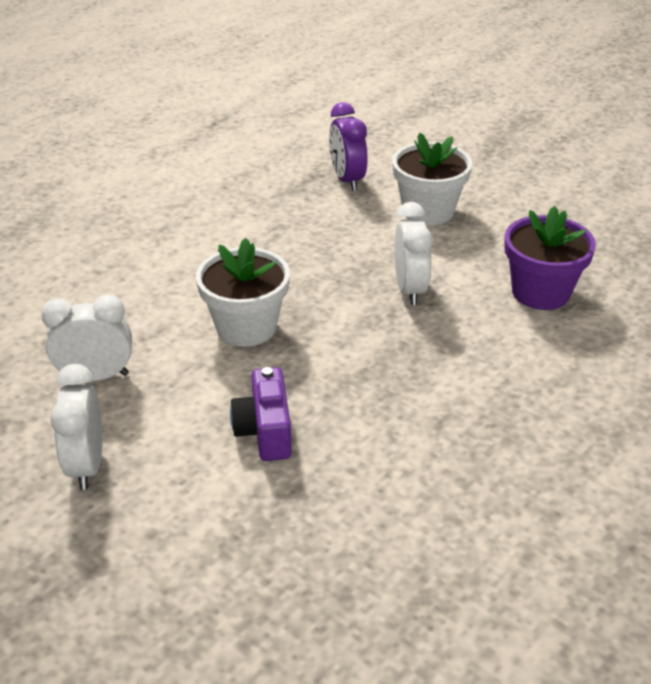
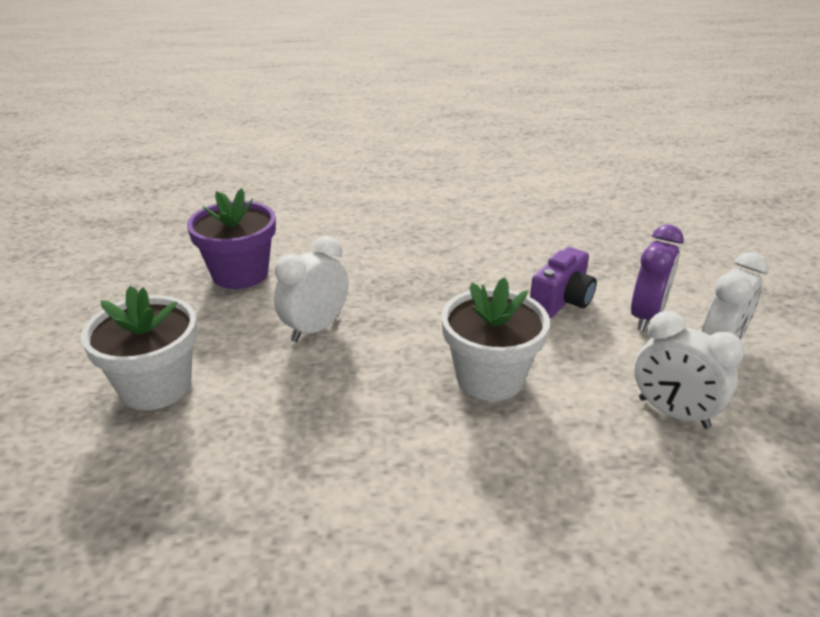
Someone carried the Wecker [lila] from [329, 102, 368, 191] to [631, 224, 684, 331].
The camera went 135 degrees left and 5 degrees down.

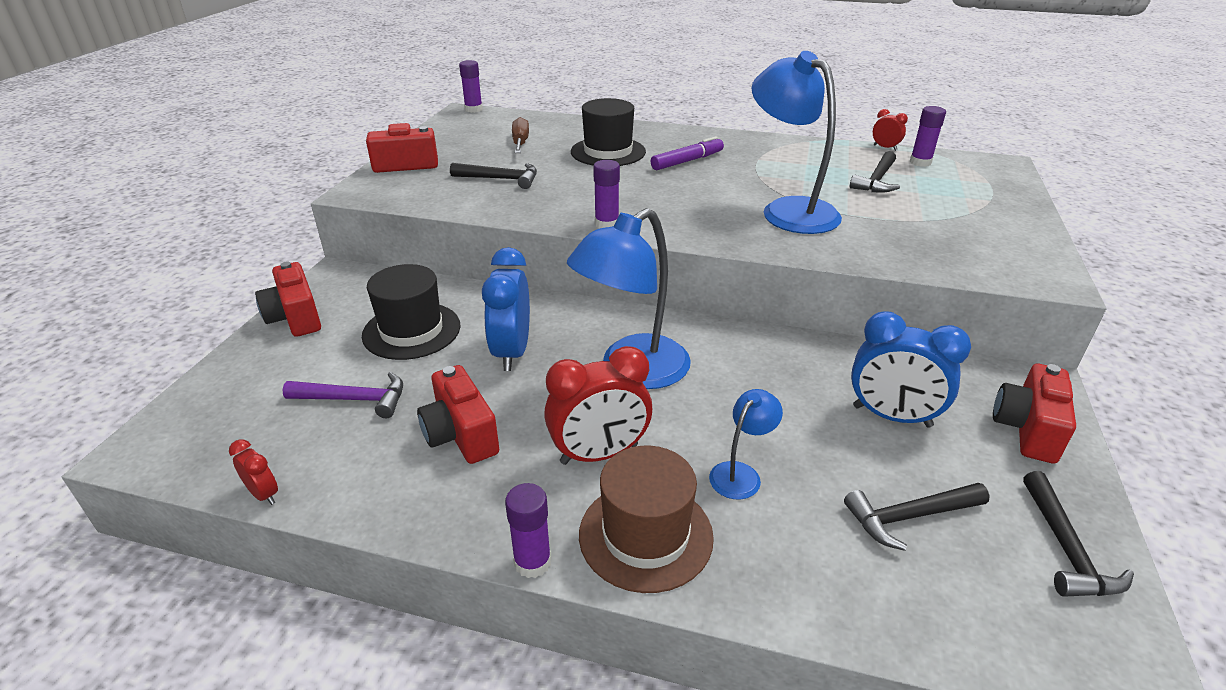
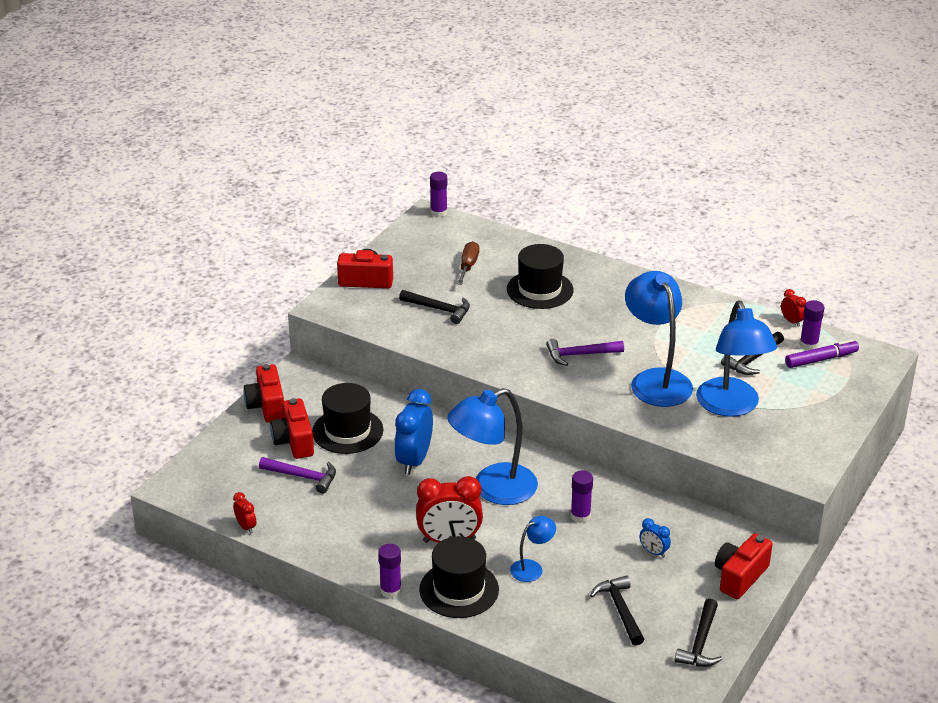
Someone carried the Kamera [rot] from [417, 365, 499, 464] to [270, 398, 314, 459].
Someone repainted the Hut [braun] at [579, 446, 714, 593], which became the Hut [schwarz] at [419, 536, 499, 618].
Someone carried the Klebestift [lila] from [593, 160, 620, 229] to [571, 470, 593, 523].
Someone carried the Filzstift [lila] from [651, 136, 724, 170] to [785, 339, 859, 368].
Someone rotated the Hammer [schwarz] at [844, 483, 990, 551] by 75 degrees clockwise.
Someone scaled the Wecker [blau] at [851, 312, 971, 428] by 0.48.
Someone put down the Hammer [lila] at [546, 339, 624, 366].
Someone put down the Lampe [blau] at [696, 301, 777, 417].
The camera went 15 degrees right and 0 degrees up.

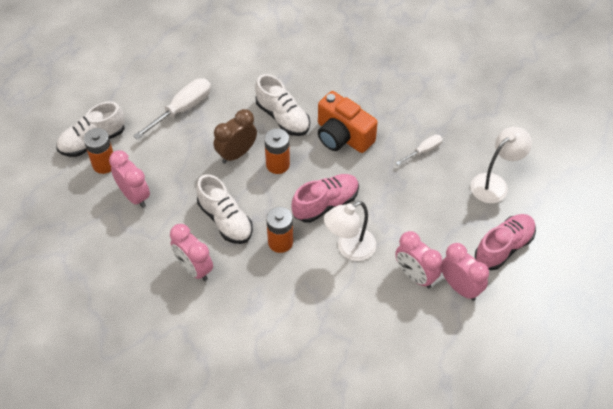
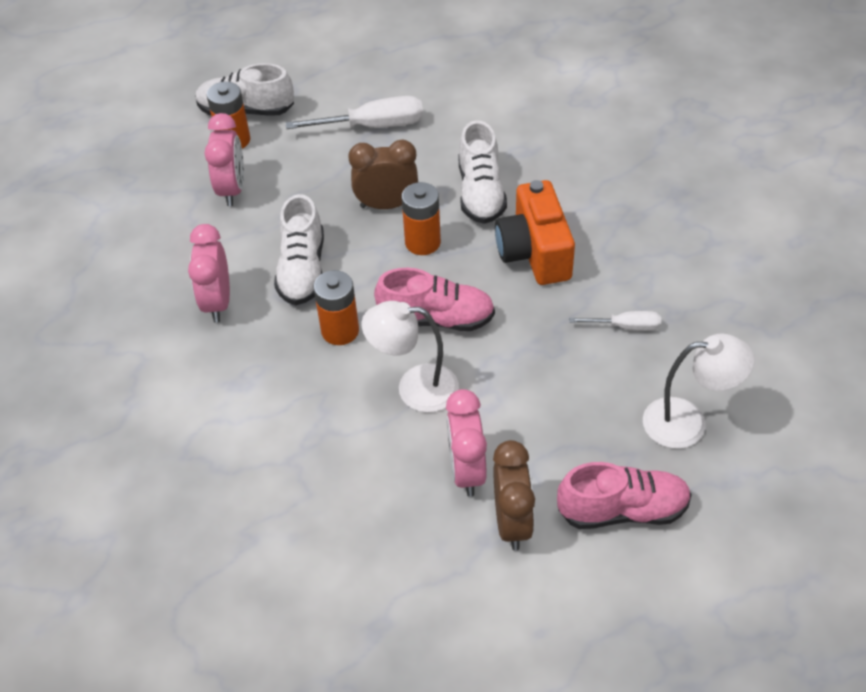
Someone repainted the Wecker [rosa] at [441, 243, 489, 301], which became the Wecker [braun] at [493, 440, 535, 551].
The camera went 40 degrees right and 5 degrees down.

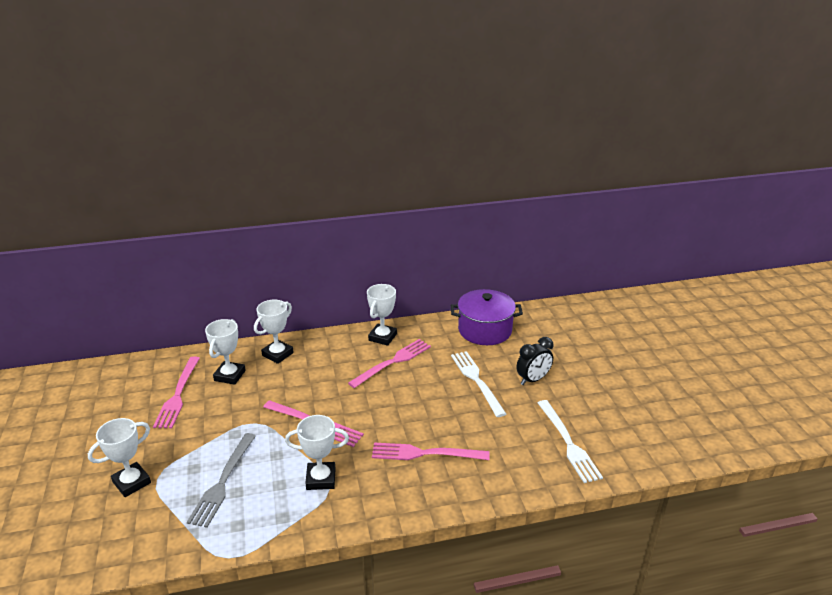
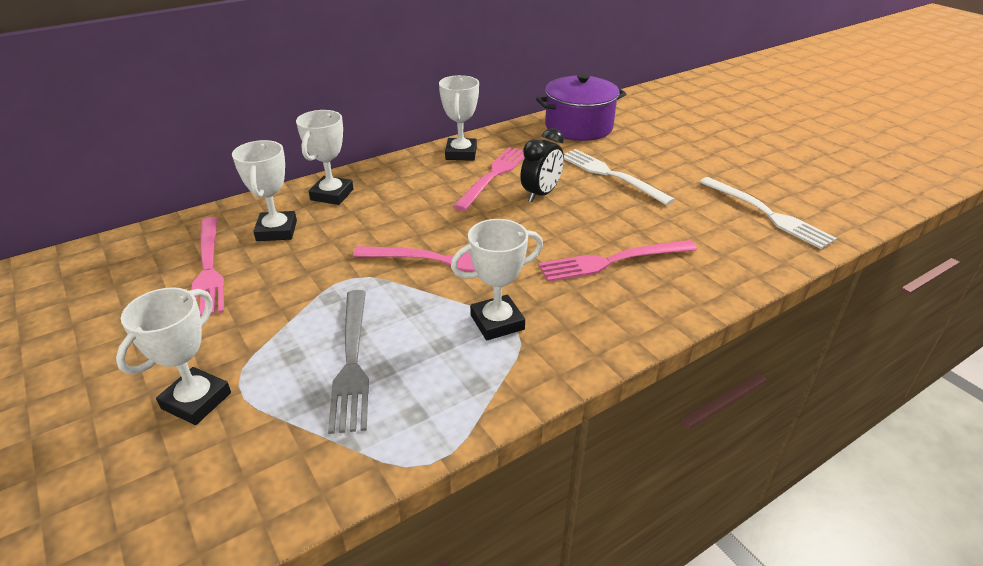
Someone carried the Wecker [schwarz] from [516, 337, 554, 385] to [520, 128, 564, 202].
The camera went 20 degrees left and 5 degrees up.

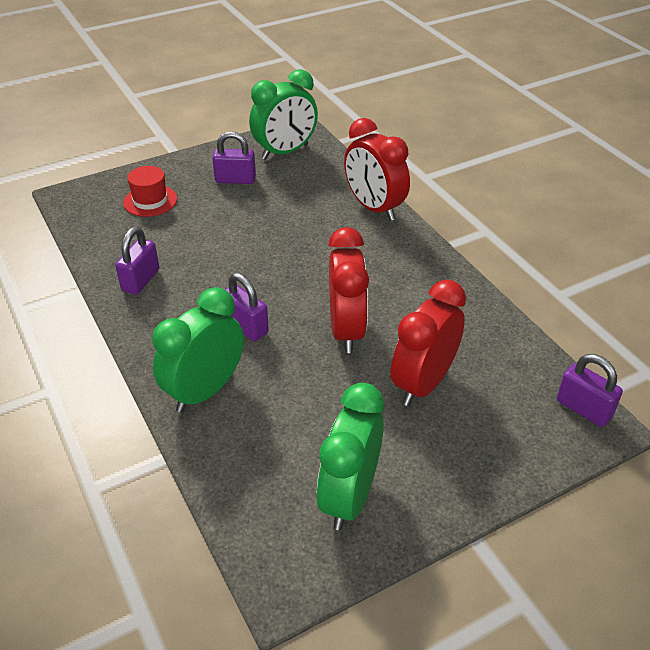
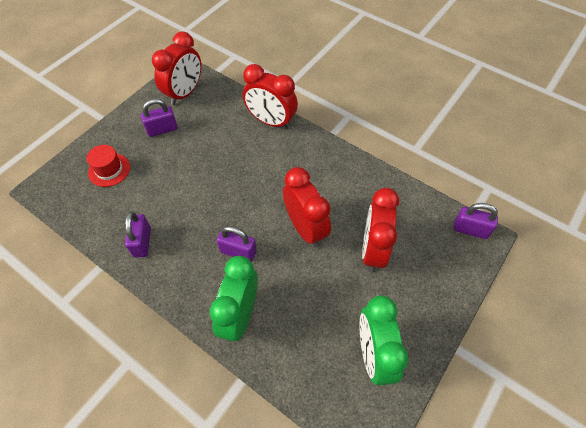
Someone repainted the Wecker [grün] at [249, 69, 318, 160], which became the Wecker [rot] at [152, 31, 201, 105].
The camera went 25 degrees left and 15 degrees up.

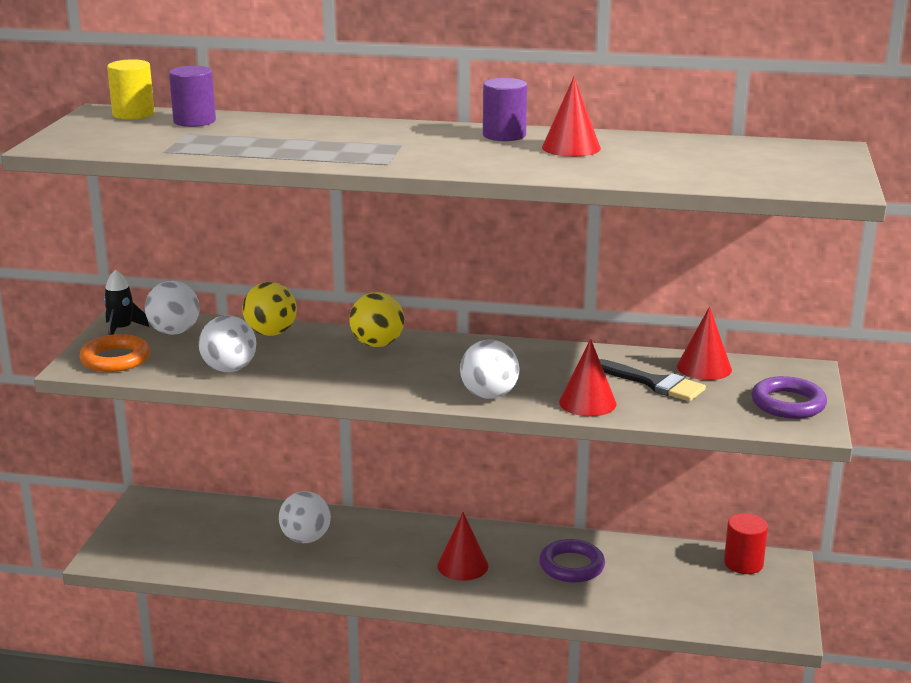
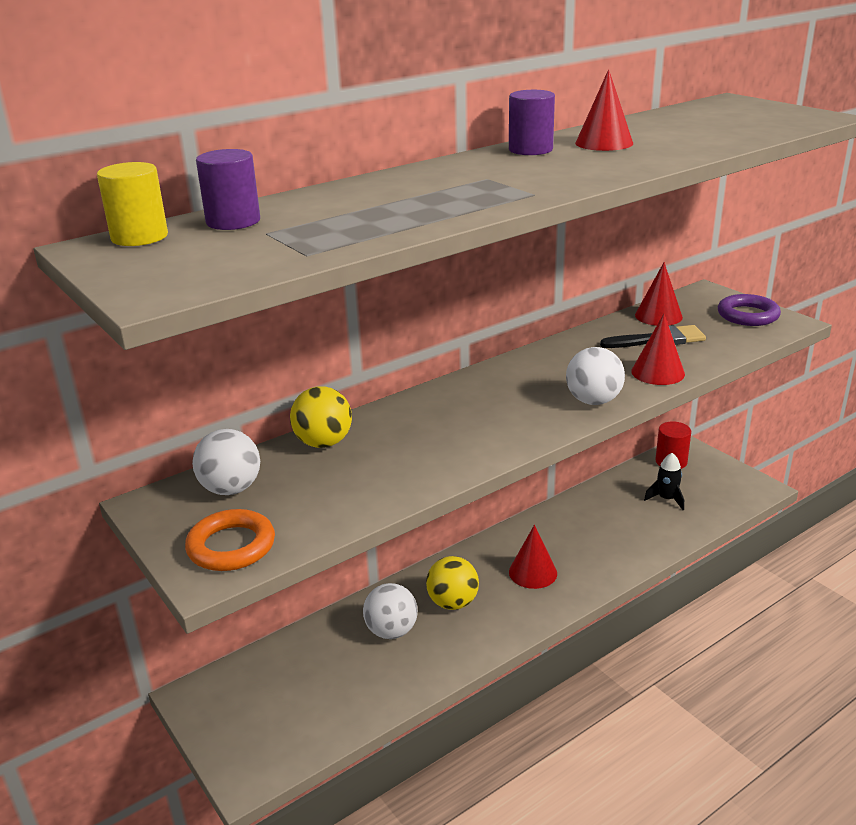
Someone carried the Rakete [schwarz] from [104, 270, 149, 335] to [644, 453, 684, 510].
Someone took away the Ball [weiß] at [199, 315, 256, 372].
Someone carried the Ball [gelb] from [349, 292, 404, 347] to [426, 556, 479, 610].
Someone took away the Ring [lila] at [539, 539, 605, 583].
The camera went 45 degrees left and 5 degrees up.

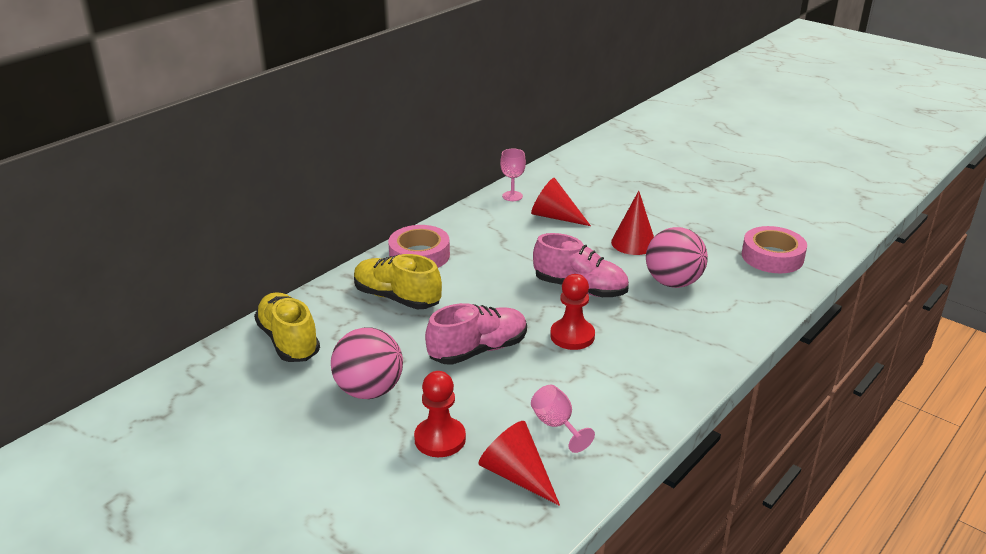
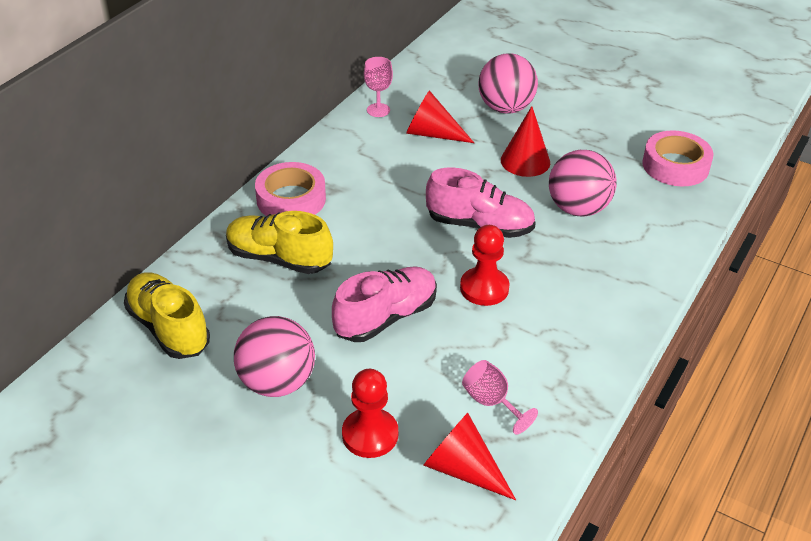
Someone put down the Ball [rosa] at [479, 53, 538, 114].
The camera went 10 degrees left and 10 degrees up.

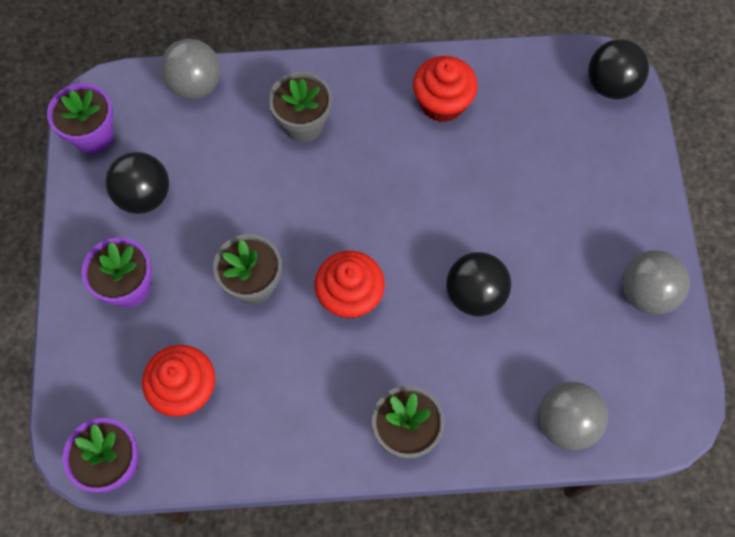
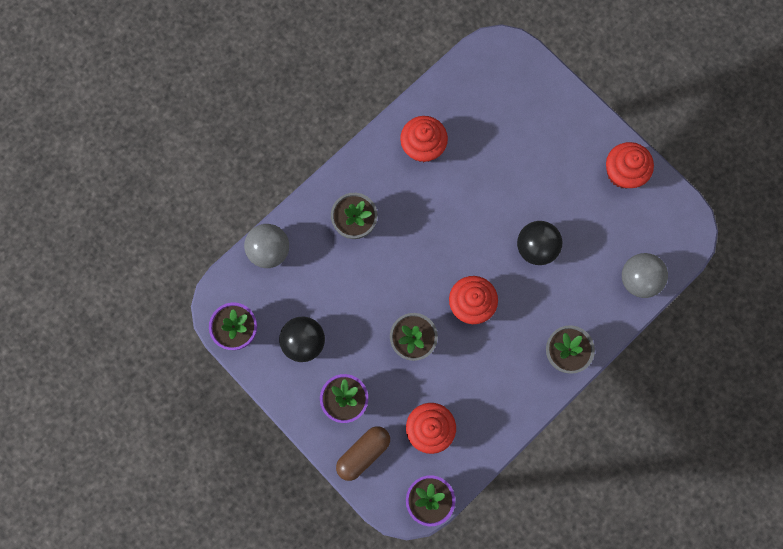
Someone took away the Ball [schwarz] at [588, 39, 649, 99].
Someone swapped the Ball [grau] at [622, 250, 690, 315] for the Muffin [rot] at [606, 142, 654, 188].
Someone put down the Kapsel [braun] at [336, 426, 390, 481].
The camera went 40 degrees left and 10 degrees up.

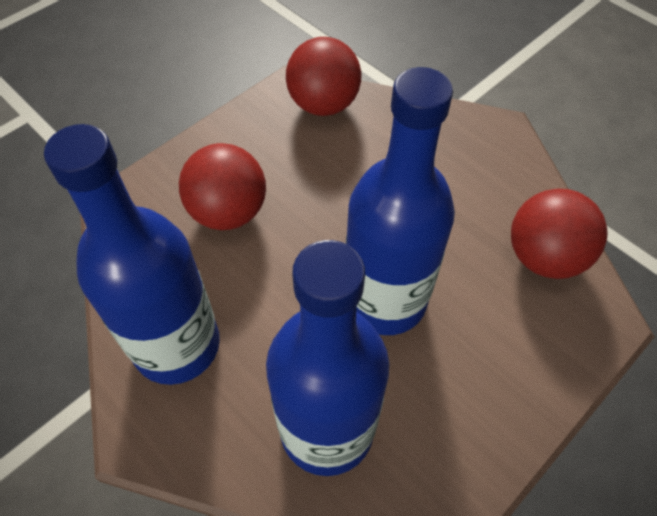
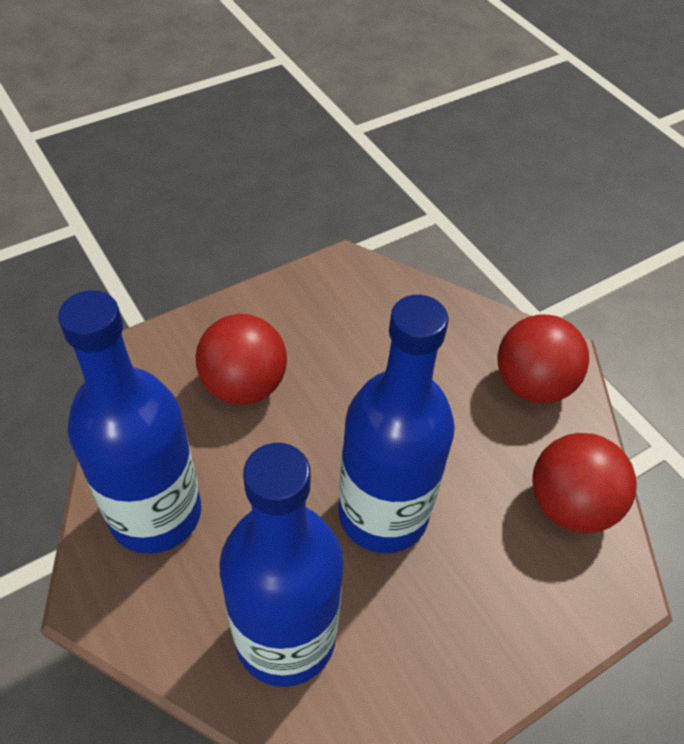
Someone carried the Ball [rot] from [286, 37, 361, 116] to [498, 314, 589, 403].
The camera went 10 degrees right and 5 degrees down.

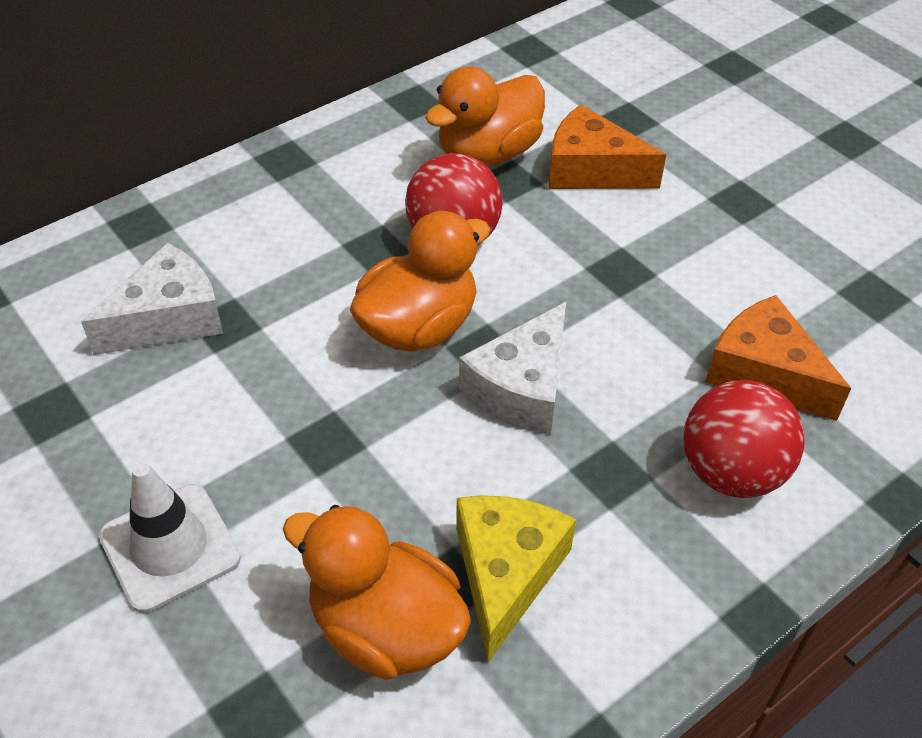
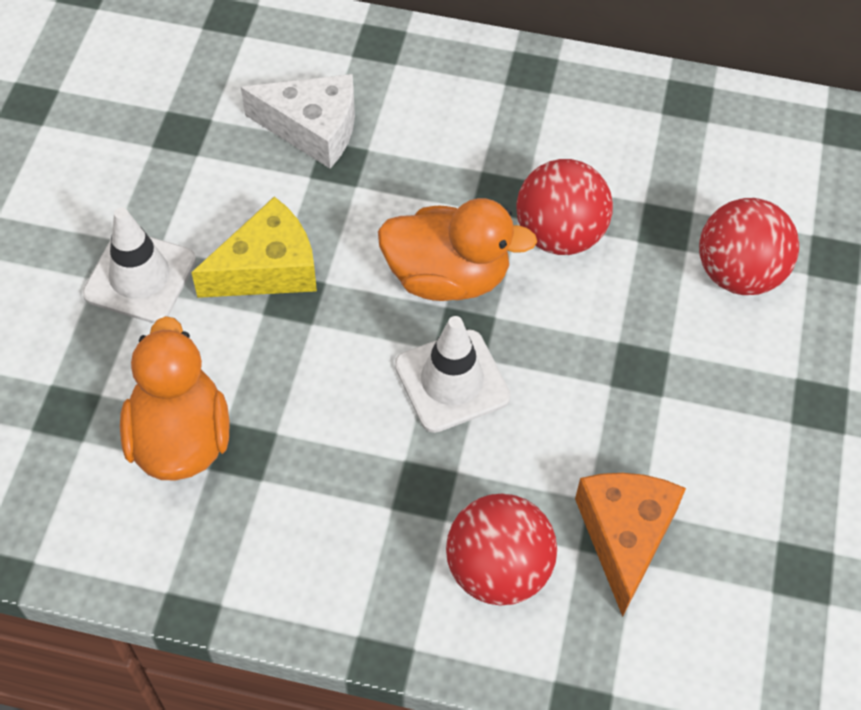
Someone took away the Ente [orange] at [425, 66, 545, 166].
Someone carried the Käse [gelb] from [456, 495, 576, 662] to [191, 196, 317, 298].
Someone swapped the Käse [weiß] at [459, 302, 566, 435] for the Leitkegel [weiß] at [395, 316, 511, 433].
Someone swapped the Käse [orange] at [549, 105, 666, 189] for the Ball [rot] at [699, 198, 799, 295].
The camera went 50 degrees right and 10 degrees up.

